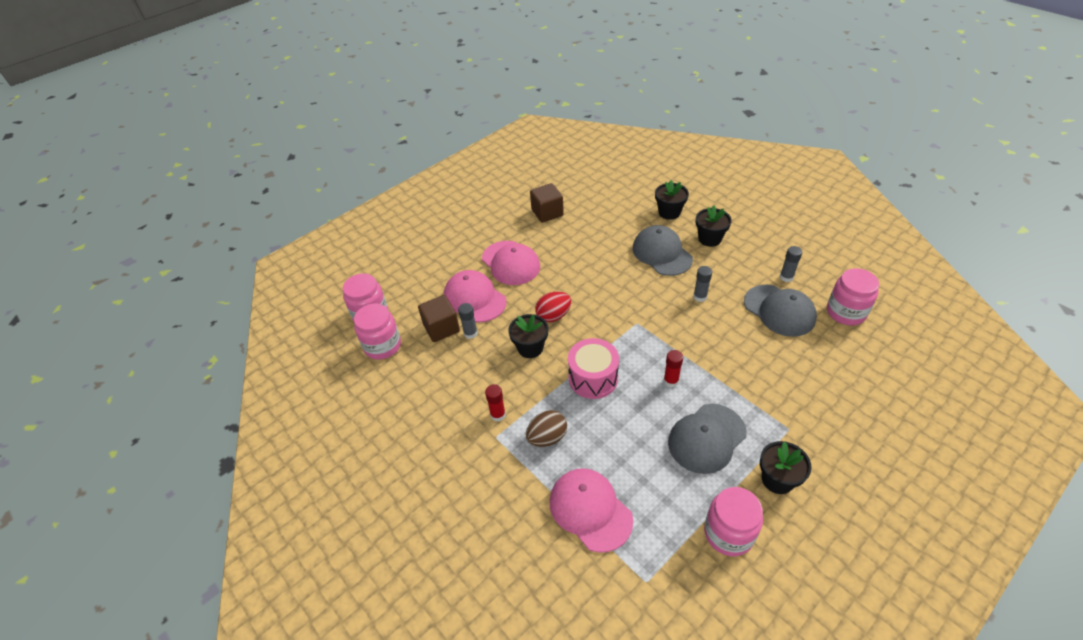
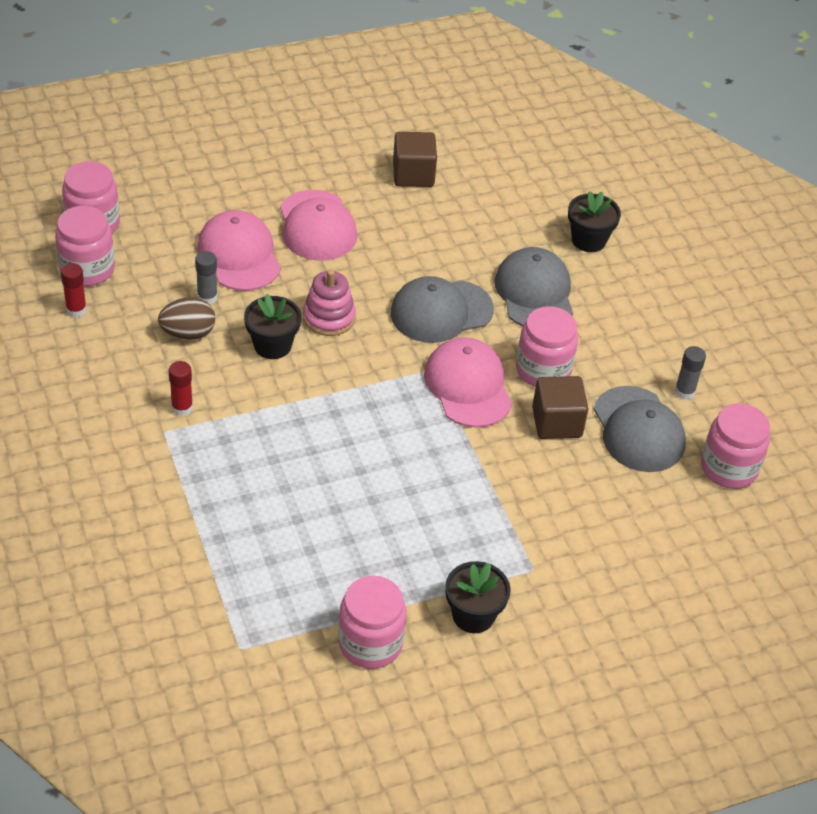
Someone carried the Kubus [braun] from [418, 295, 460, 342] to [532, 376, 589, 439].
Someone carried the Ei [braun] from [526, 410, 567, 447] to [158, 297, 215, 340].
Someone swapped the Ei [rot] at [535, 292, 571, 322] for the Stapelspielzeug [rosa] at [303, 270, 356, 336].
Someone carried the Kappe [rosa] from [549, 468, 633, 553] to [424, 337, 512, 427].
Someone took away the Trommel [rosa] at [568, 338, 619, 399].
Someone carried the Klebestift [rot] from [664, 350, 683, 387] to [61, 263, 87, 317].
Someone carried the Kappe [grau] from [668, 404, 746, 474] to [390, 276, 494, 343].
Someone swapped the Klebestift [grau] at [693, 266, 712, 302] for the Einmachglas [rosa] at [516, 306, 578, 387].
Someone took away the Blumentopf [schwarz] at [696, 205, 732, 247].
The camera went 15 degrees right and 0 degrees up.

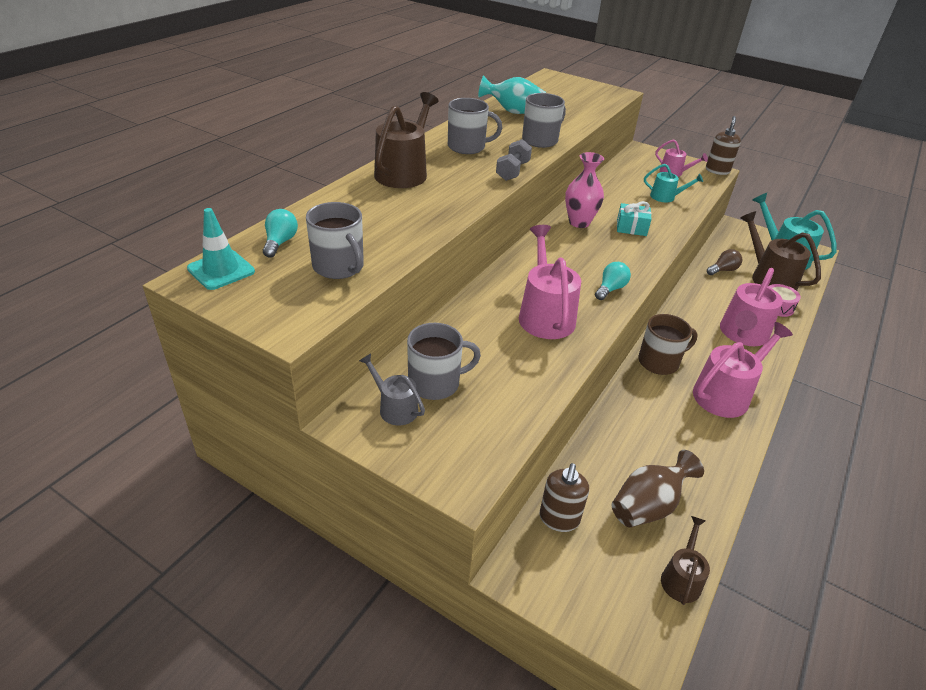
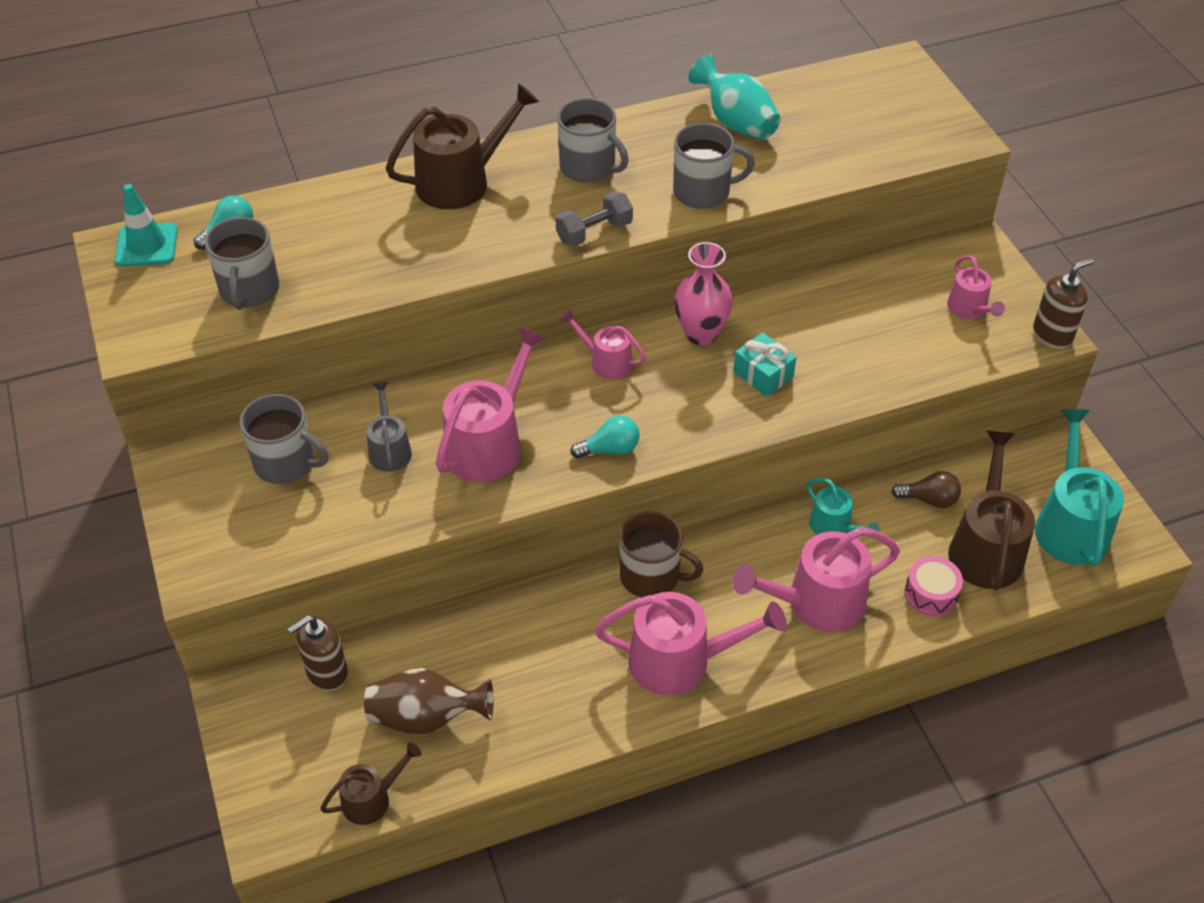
Someone carried the Gießkanne [grau] from [359, 353, 425, 425] to [367, 382, 412, 472].
Someone carried the Gießkanne [türkis] from [644, 164, 703, 202] to [807, 478, 880, 538].
Someone put down the Gießkanne [rosa] at [560, 309, 646, 379].
The camera went 40 degrees right and 10 degrees up.

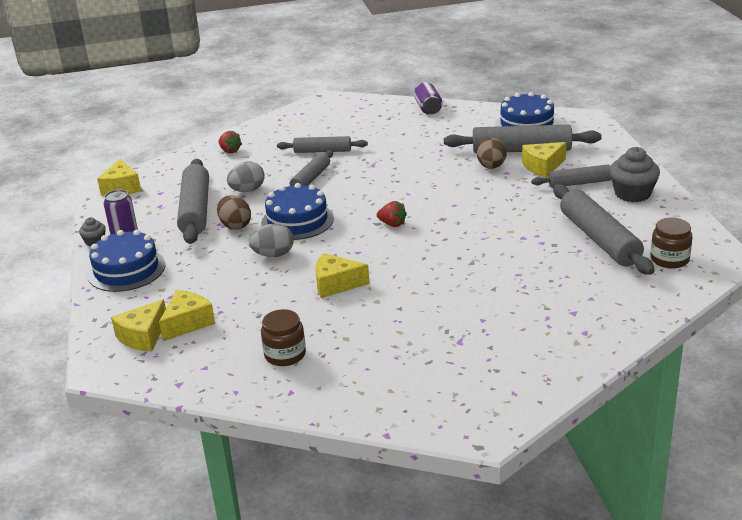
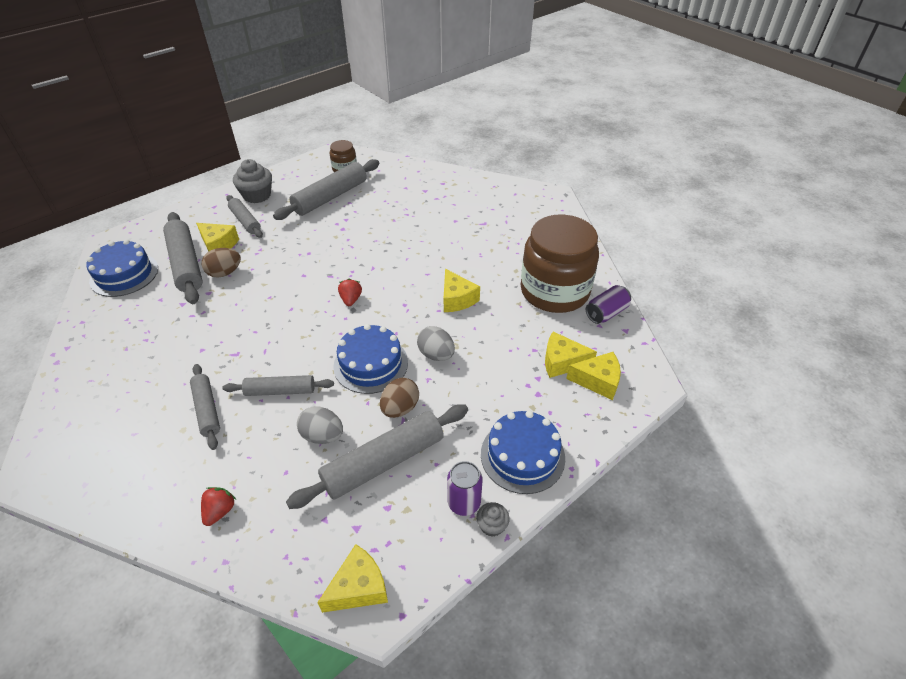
Someone scaled the Einmachglas [braun] at [261, 309, 306, 366] by 2.21.
Someone carried the Dose [lila] from [414, 82, 442, 115] to [586, 285, 631, 324].
The camera went 120 degrees left and 15 degrees up.

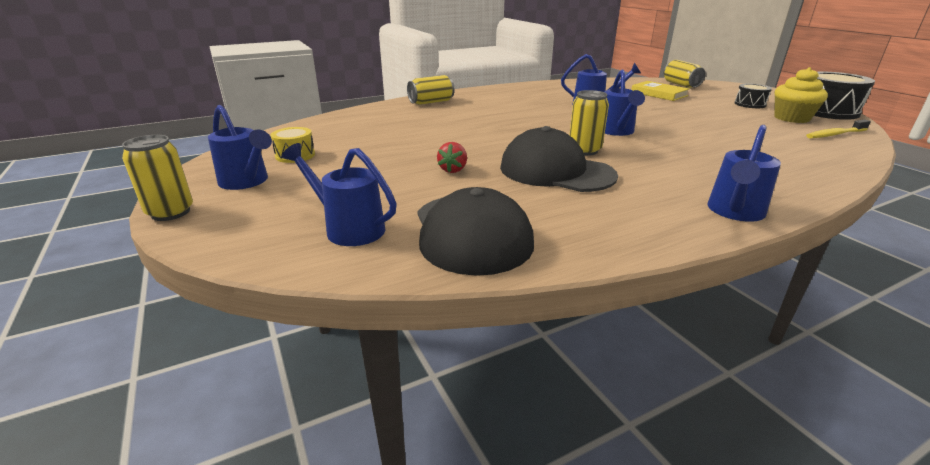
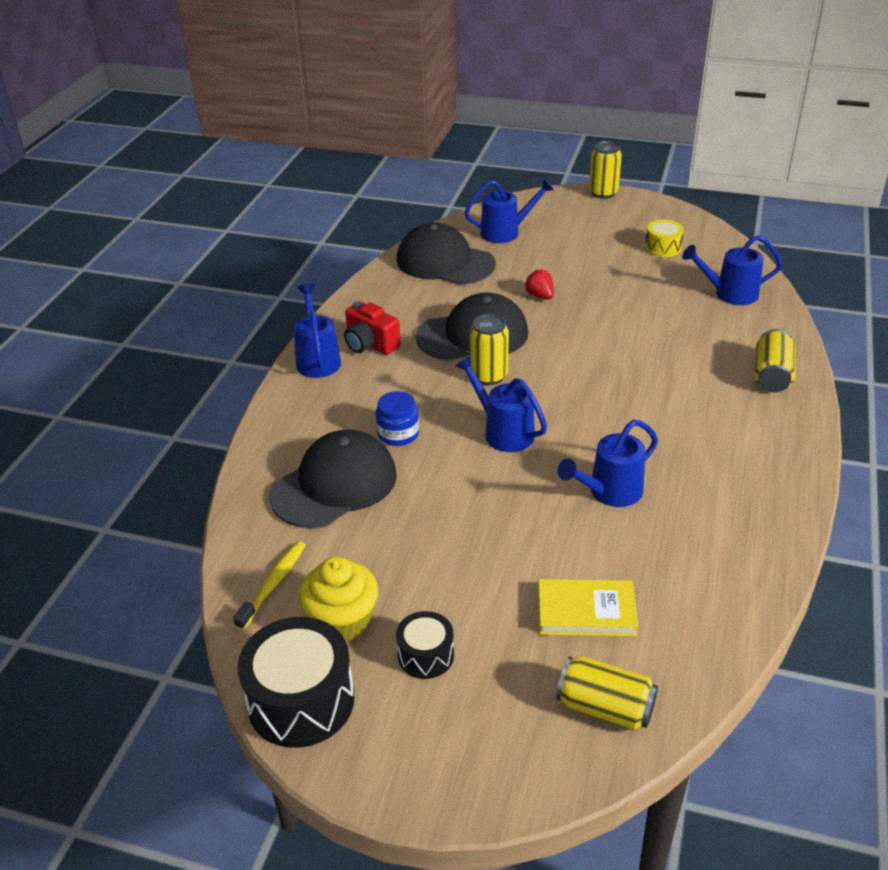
Someone carried the Gießkanne [blau] from [208, 105, 272, 190] to [682, 235, 783, 305].
Someone put down the Kappe [schwarz] at [269, 429, 397, 528].
Someone put down the Kamera [rot] at [344, 301, 401, 355].
Someone put down the Einmachglas [blau] at [376, 391, 419, 446].
The camera went 135 degrees right and 10 degrees up.

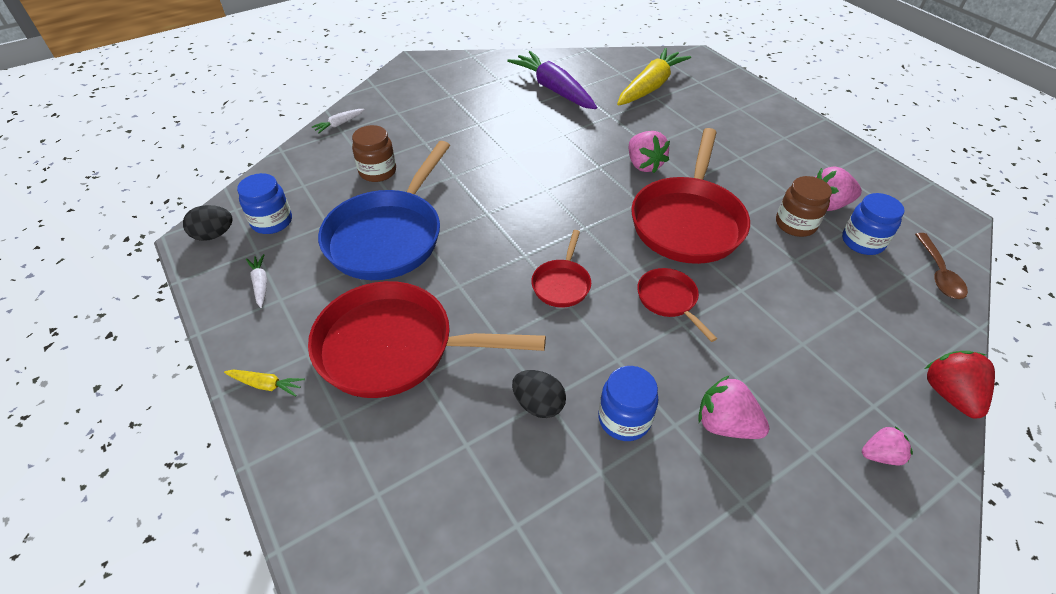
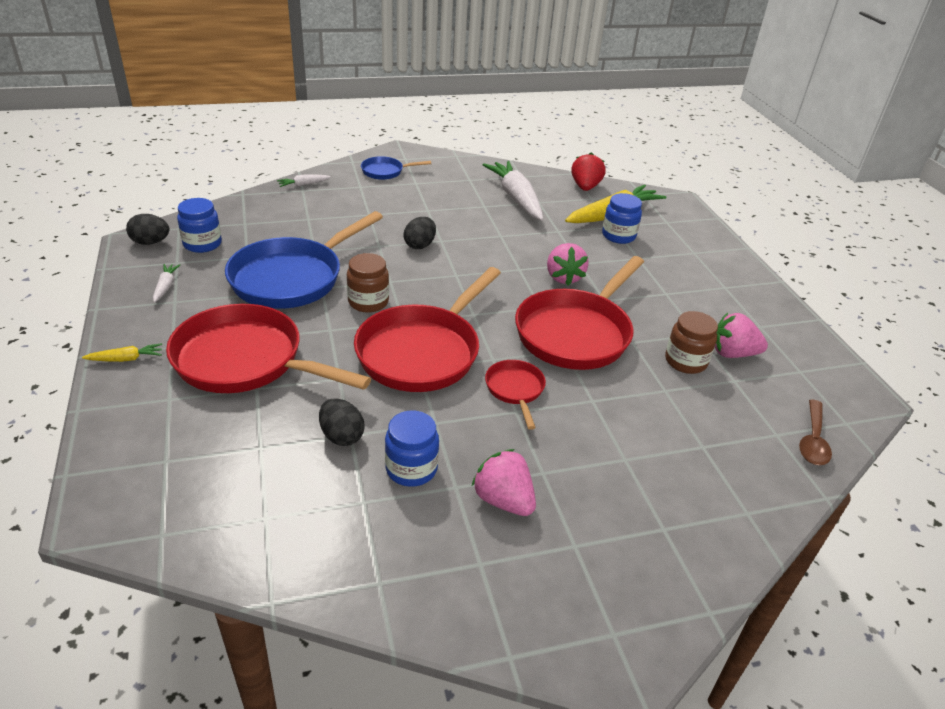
Someone rotated the Karotte [gelb] at [224, 369, 305, 397] by 45 degrees counterclockwise.
Someone carried the Einmachglas [braun] from [352, 125, 396, 182] to [347, 253, 389, 313].
Someone repainted the Karotte [lila] at [507, 51, 597, 109], which became the Karotte [weiß] at [482, 161, 543, 221].
Someone scaled the Pfanne [rot] at [531, 230, 591, 307] by 2.11.
Someone carried the Einmachglas [blau] from [842, 193, 905, 255] to [602, 193, 642, 244].
Someone took away the Erdbeere [rosa] at [862, 426, 913, 465].
Someone carried the Erdbeere [rot] from [925, 351, 995, 419] to [571, 152, 606, 191].
Someone put down the Pfanne [blau] at [361, 156, 431, 180].
Someone put down the Ei [schwarz] at [404, 217, 436, 249].
The camera went 15 degrees right and 10 degrees down.

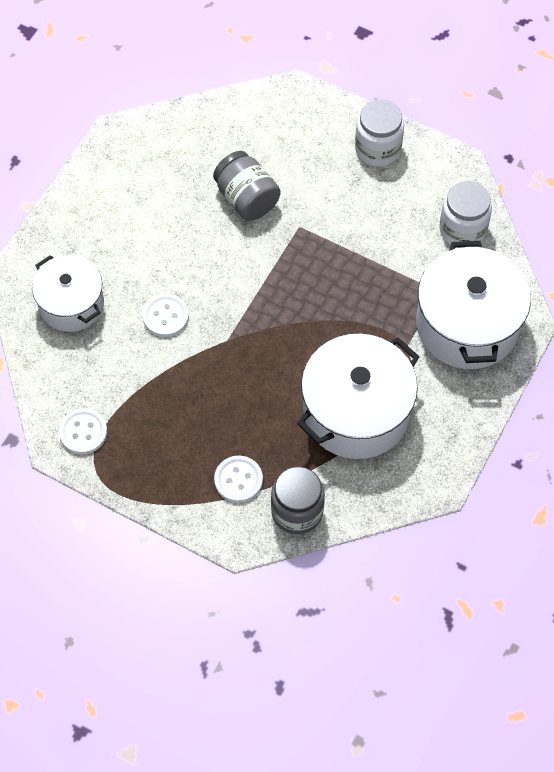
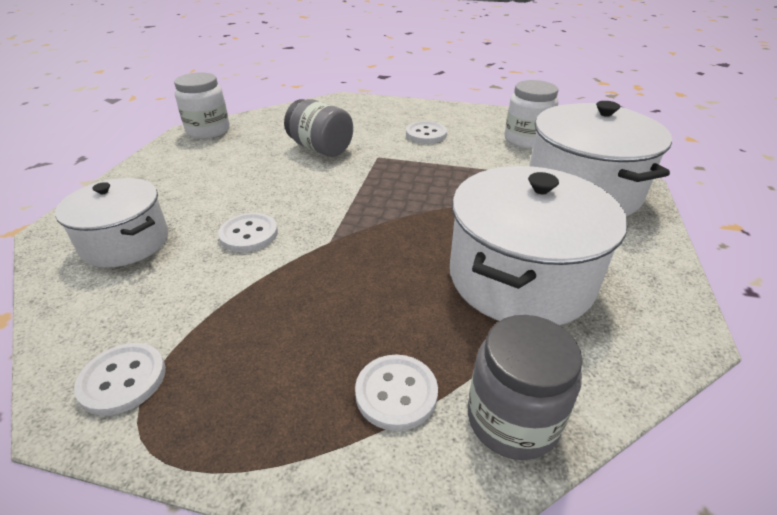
Someone carried the Einmachglas [weiß] from [355, 99, 404, 167] to [174, 72, 230, 139].
Someone put down the Knopf [weiß] at [406, 121, 447, 144].
The camera went 15 degrees left and 25 degrees down.

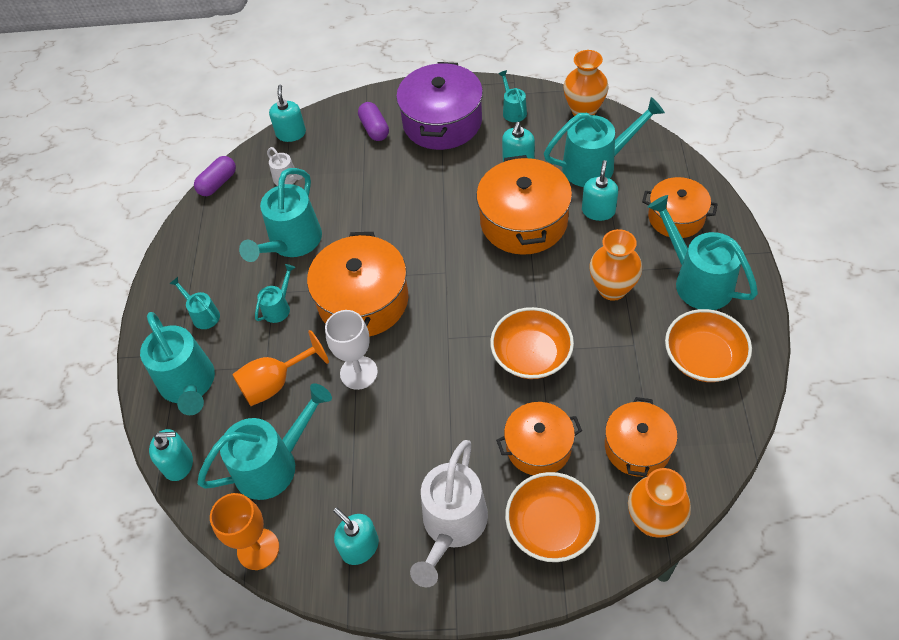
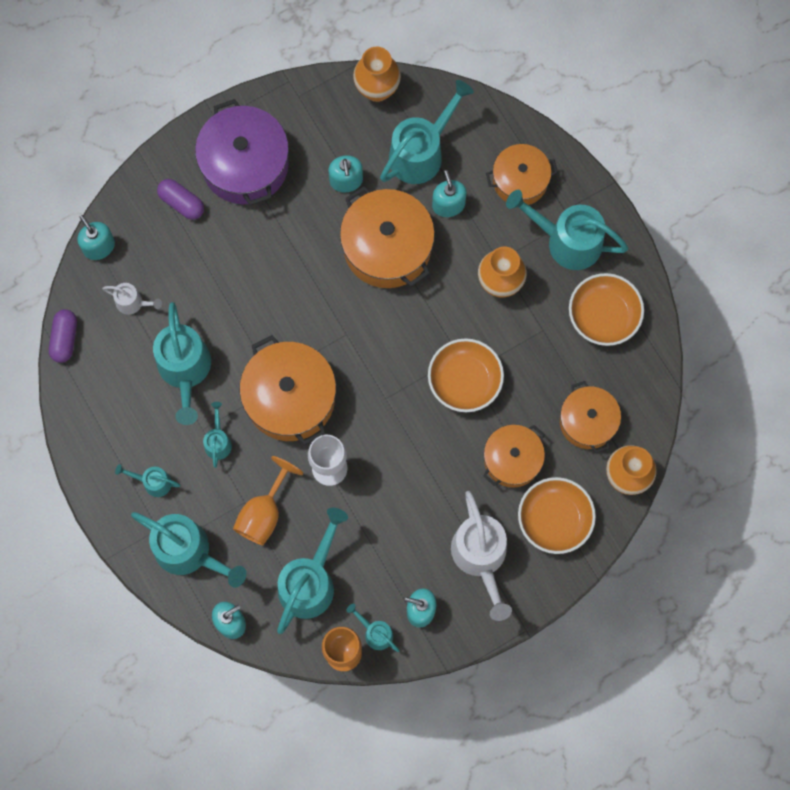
Someone carried the Gießkanne [türkis] from [498, 70, 527, 122] to [346, 604, 400, 652].
The camera went 35 degrees left and 20 degrees up.

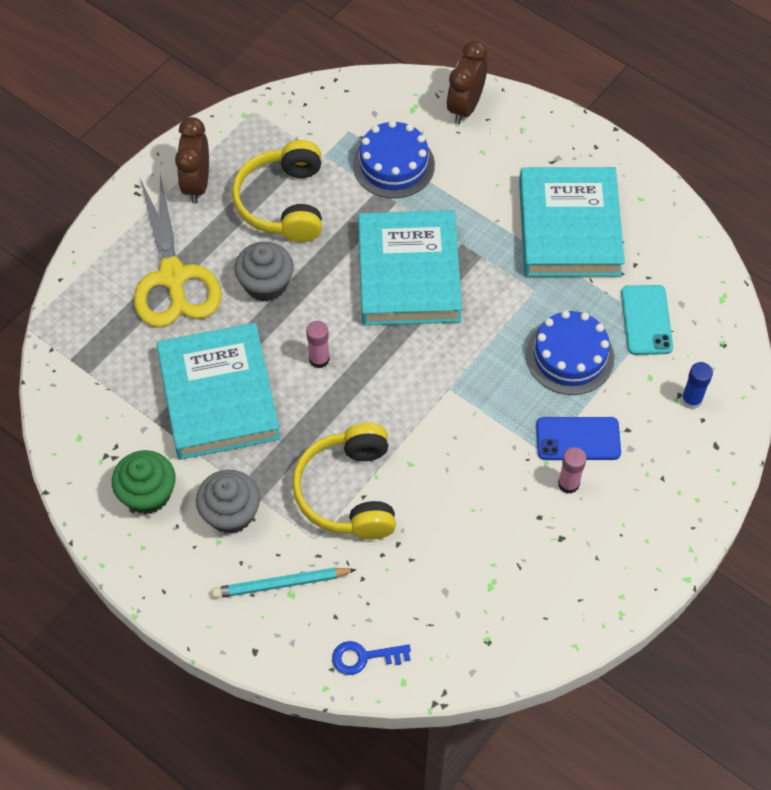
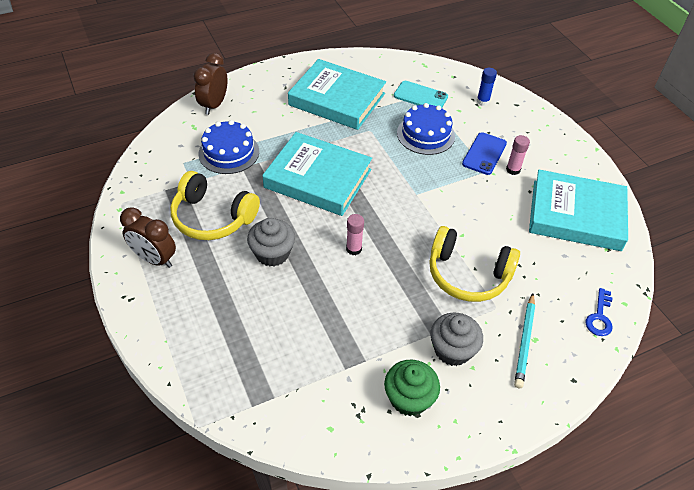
Someone took away the Schere [gelb] at [134, 174, 222, 328].
Someone carried the Buch [türkis] from [156, 323, 280, 460] to [529, 170, 628, 251].
Someone rotated the Wecker [braun] at [447, 41, 488, 124] by 60 degrees clockwise.
The camera went 65 degrees left and 10 degrees down.

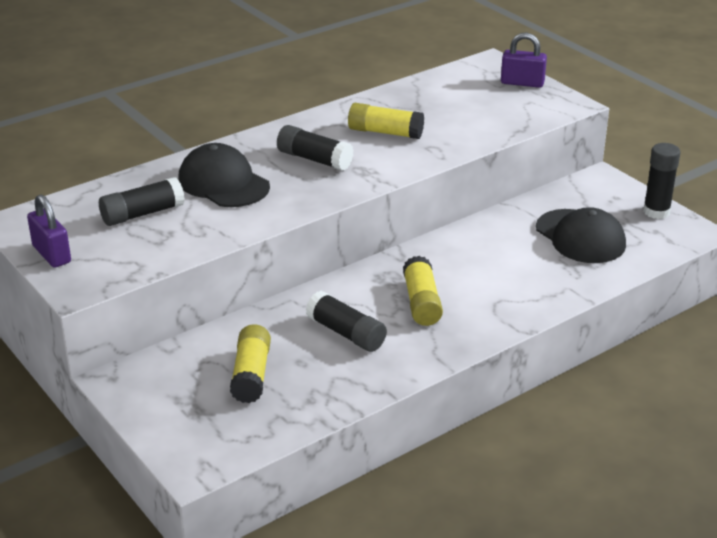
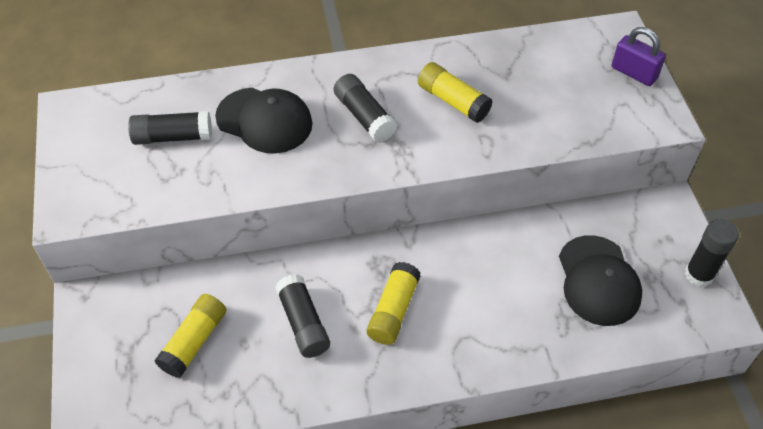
Someone took away the Vorhängeschloss [lila] at [27, 195, 71, 268].
Someone rotated the Kappe [schwarz] at [178, 143, 270, 207] by 135 degrees clockwise.
The camera went 25 degrees right and 20 degrees up.

